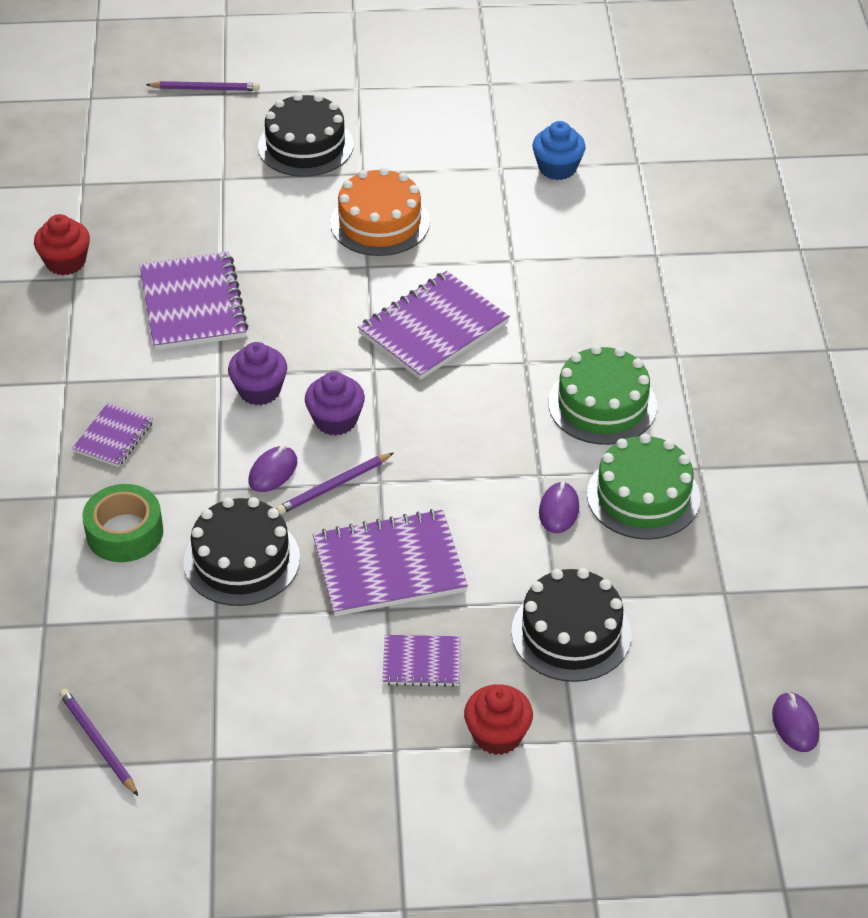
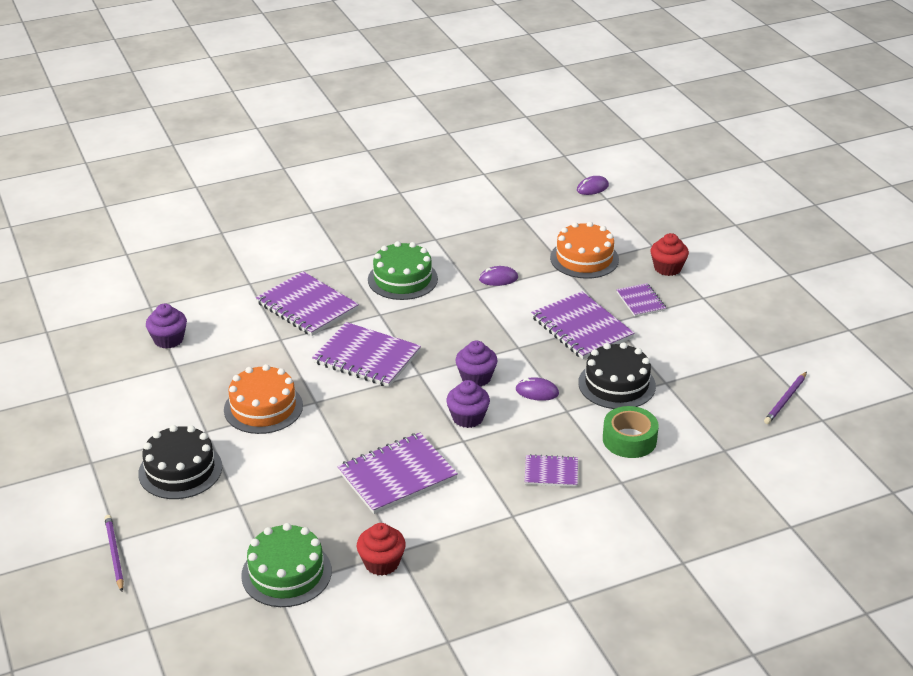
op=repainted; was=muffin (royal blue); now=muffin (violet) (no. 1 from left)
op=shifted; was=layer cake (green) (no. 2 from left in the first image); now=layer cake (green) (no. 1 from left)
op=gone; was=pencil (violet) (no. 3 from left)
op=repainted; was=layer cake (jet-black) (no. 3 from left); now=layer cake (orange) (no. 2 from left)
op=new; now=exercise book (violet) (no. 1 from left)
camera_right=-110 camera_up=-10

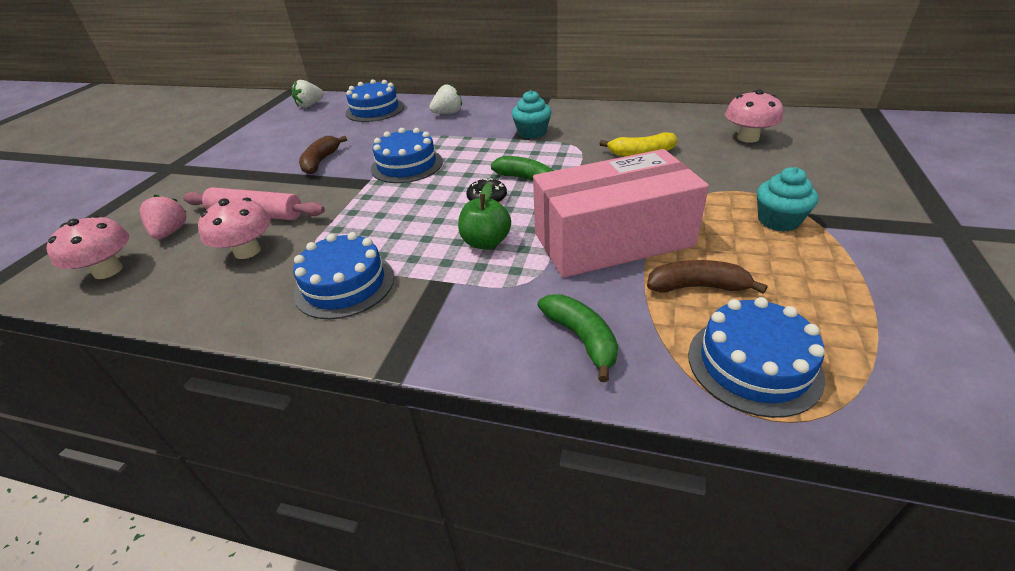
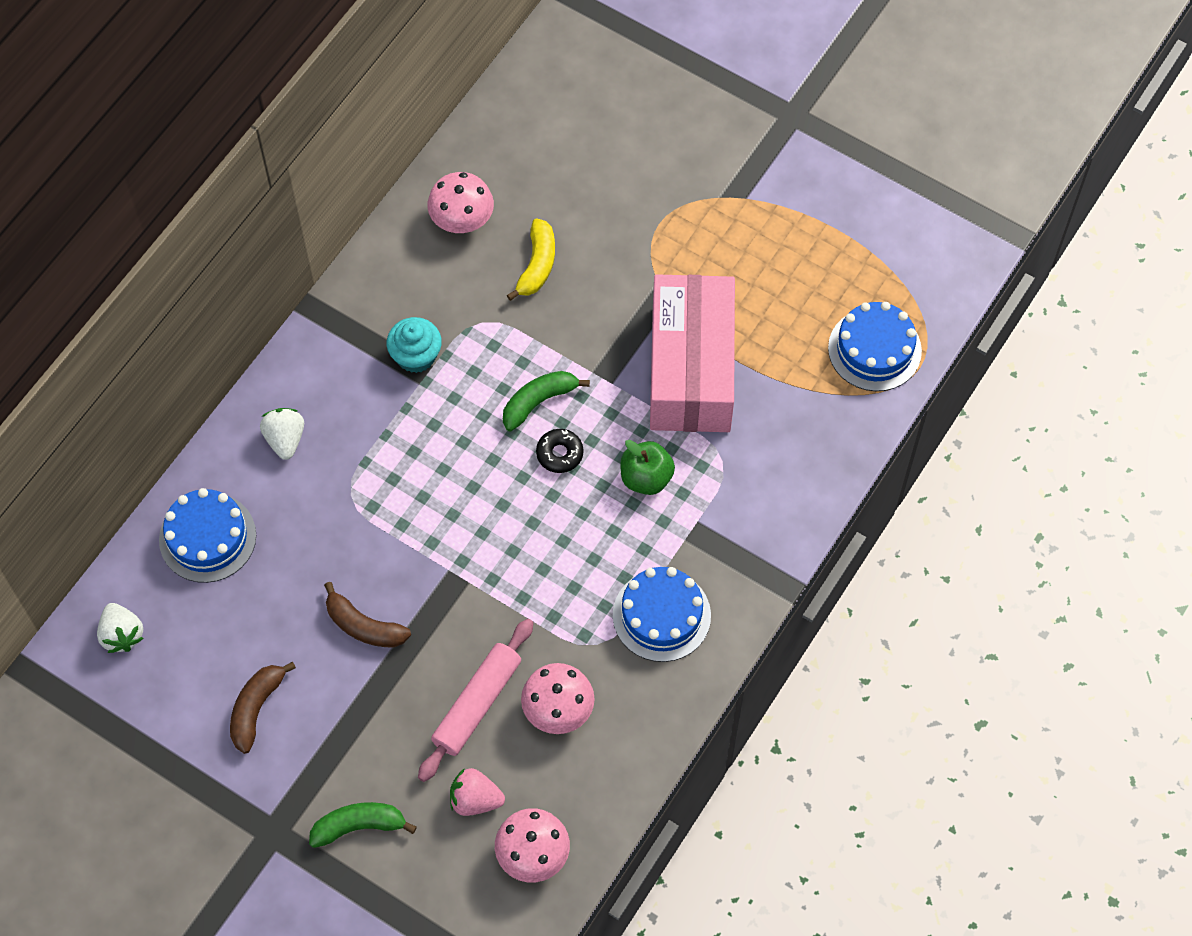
op=shifted; was=toadstool (rose-pink) (no. 3 from left in the first image); now=toadstool (rose-pink) (no. 1 from left)
op=gone; was=layer cake (royal blue) (no. 3 from left)
op=gone; was=muffin (teal) (no. 2 from left)
op=shifted; was=toy banana (dark brown) (no. 2 from left in the first image); now=toy banana (dark brown) (no. 1 from left)
op=shifted; was=toy banana (green) (no. 2 from left in the first image); now=toy banana (green) (no. 1 from left)
camera_right=-75 camera_up=25

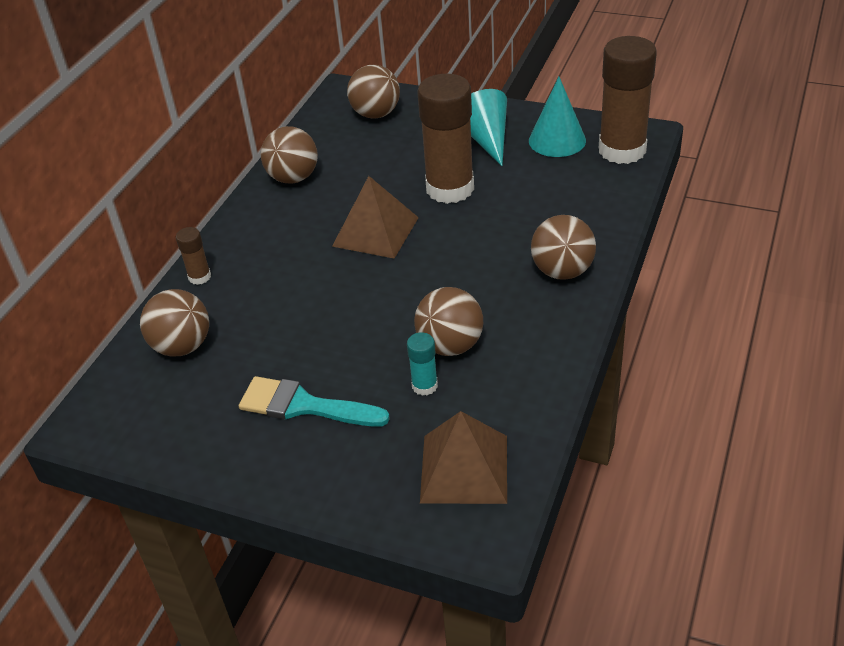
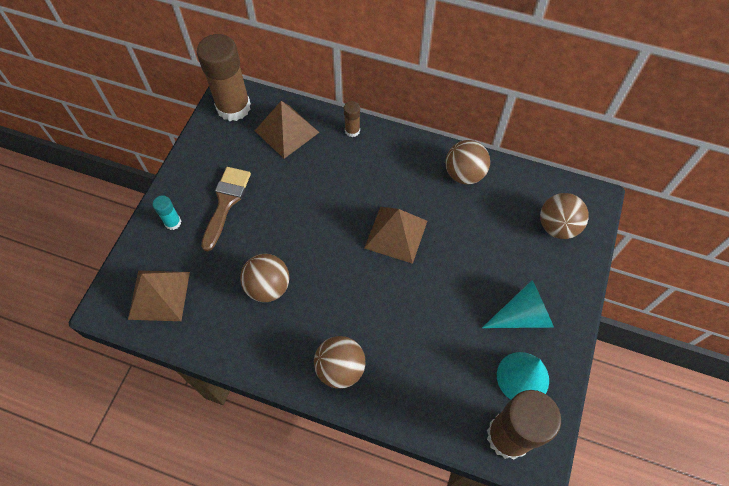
op=shifted; was=glue stick (dark brown) (no. 2 from left in the first image); now=glue stick (dark brown) (no. 1 from left)
op=swapped; was=ball (dark brown) (no. 1 from left); now=solid pyramid (dark brown) (no. 2 from left)
op=shifted; was=glue stick (teal)
op=repainted; was=paintbrush (teal); now=paintbrush (dark brown)
camera_right=85 camera_up=20

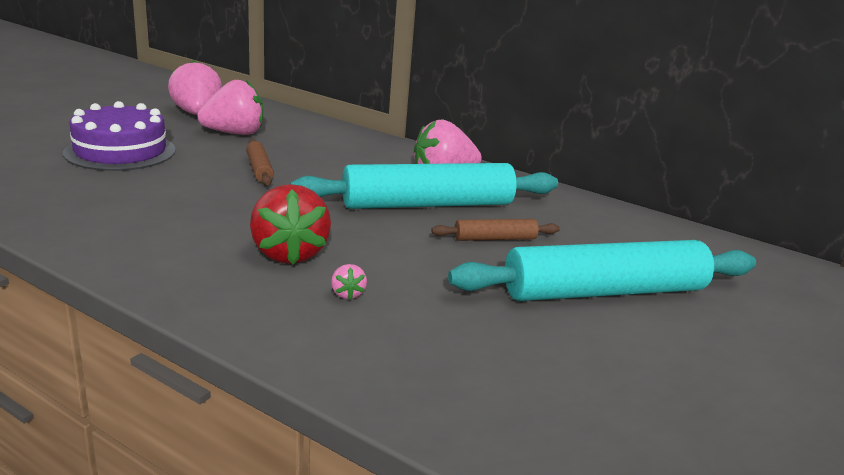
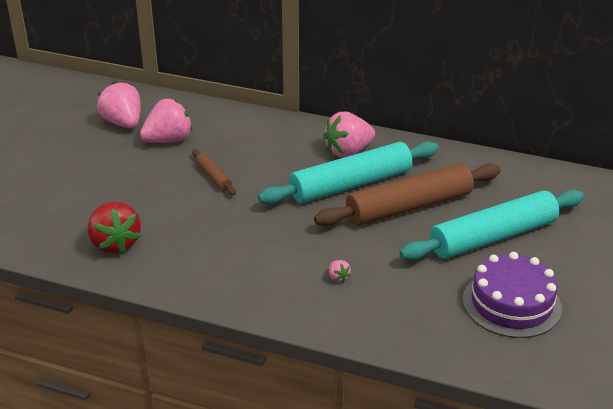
op=shifted; was=layer cake (violet)
op=shifted; was=toy strawberry (red)
op=scaled; was=dough roller (dark brown) (no. 2 from left); ratio=2.23
camera_right=-10 camera_up=10

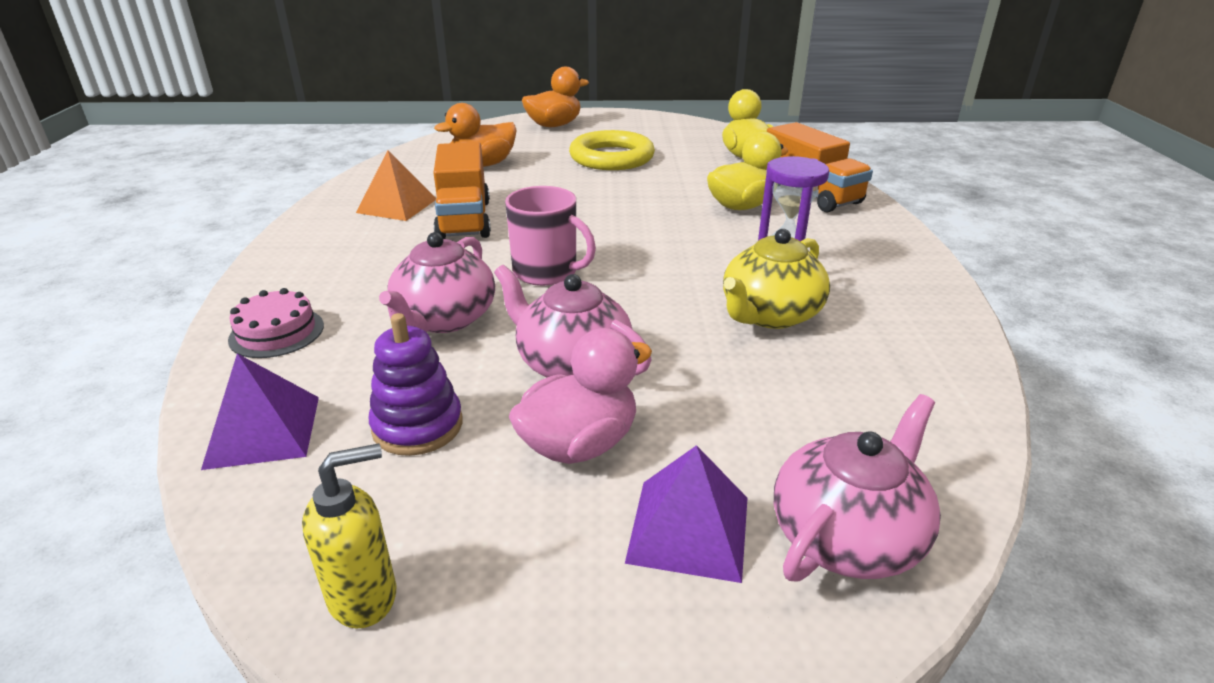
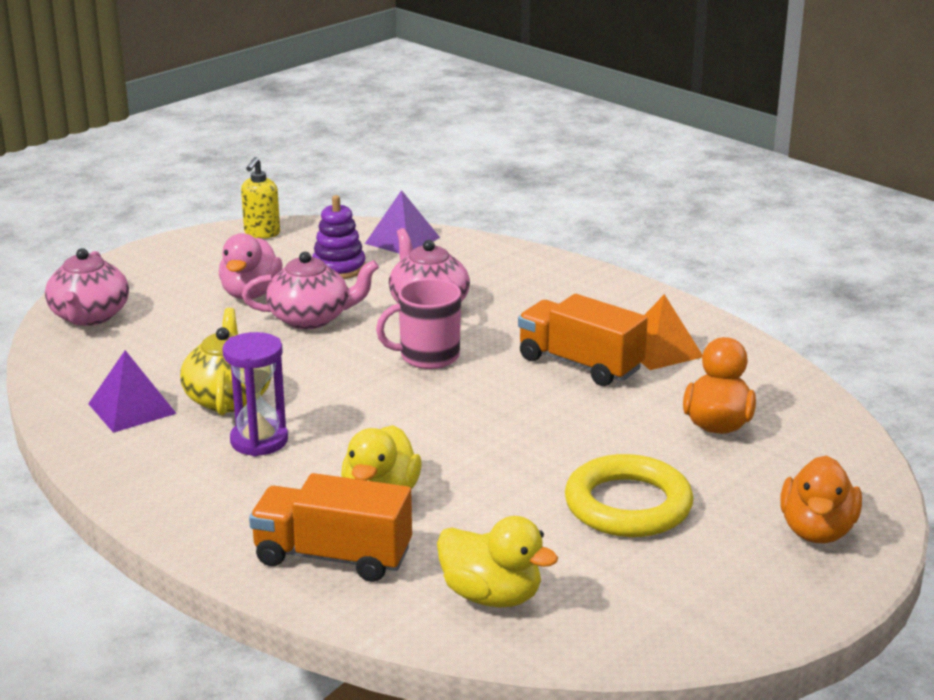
op=gone; was=layer cake (rose-pink)
op=shifted; was=solid pyramid (violet) (no. 2 from left in the first image); now=solid pyramid (violet) (no. 1 from left)
camera_right=135 camera_up=-5

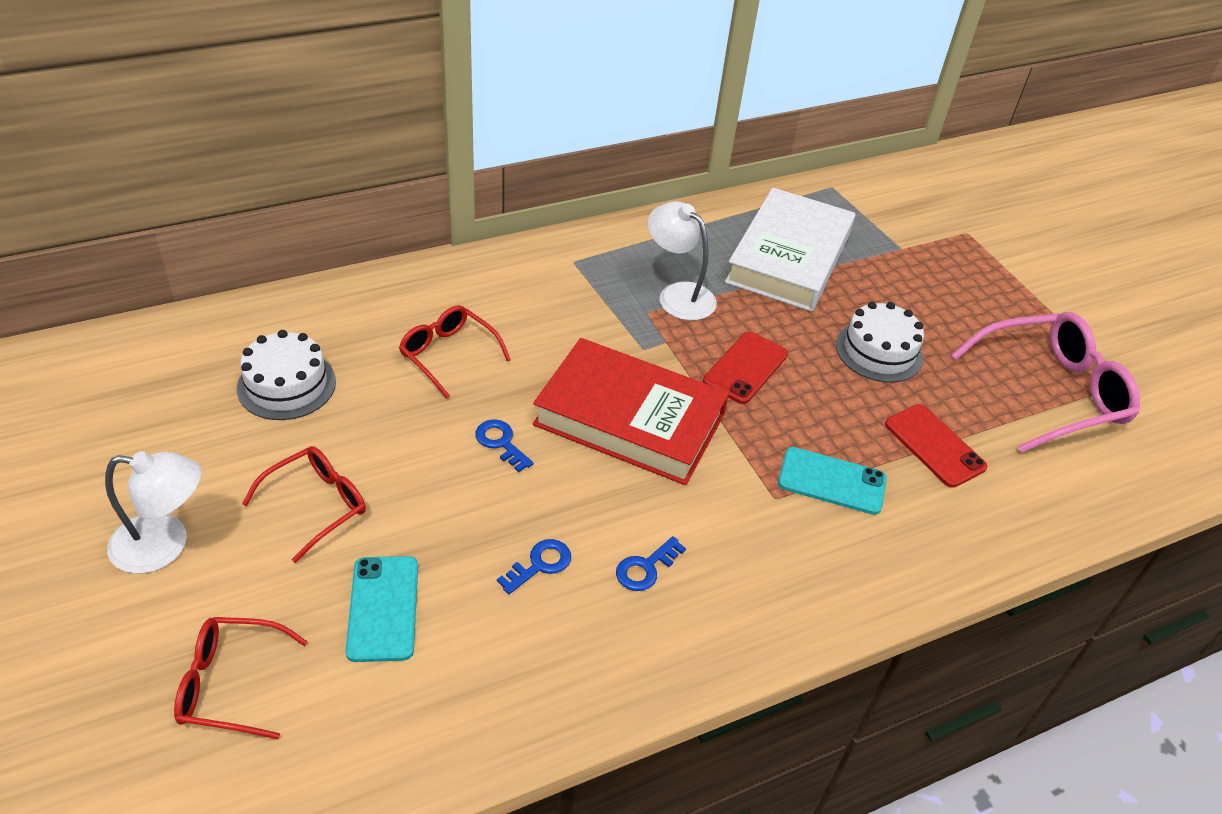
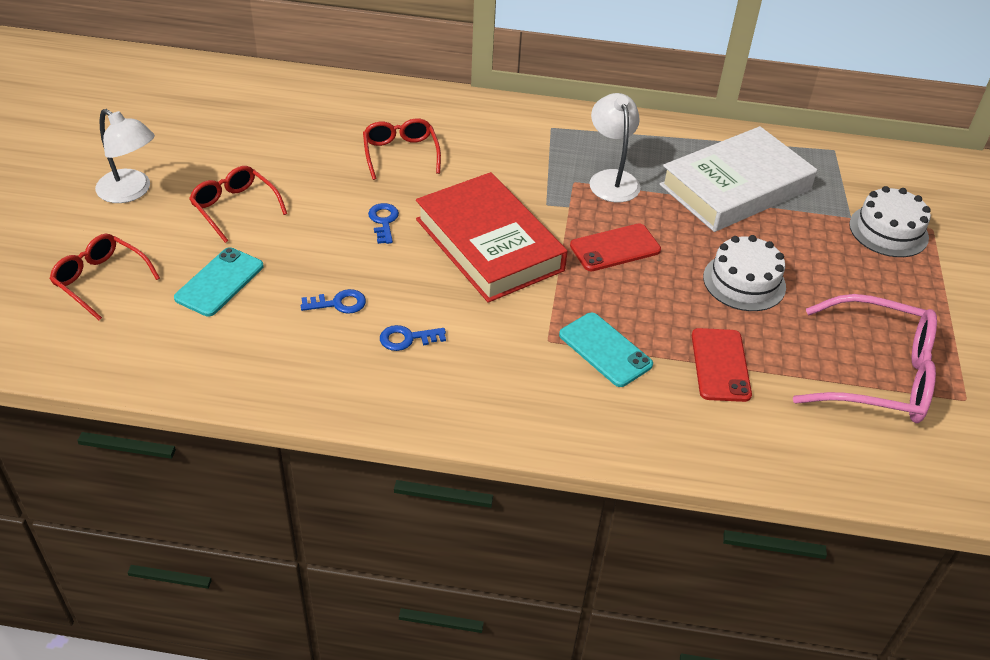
op=shifted; was=layer cake (pure white) (no. 1 from left in the first image); now=layer cake (pure white) (no. 2 from left)
op=rotated; was=glasses (red) (no. 2 from left); clockwise=-120
camera_right=35 camera_up=0

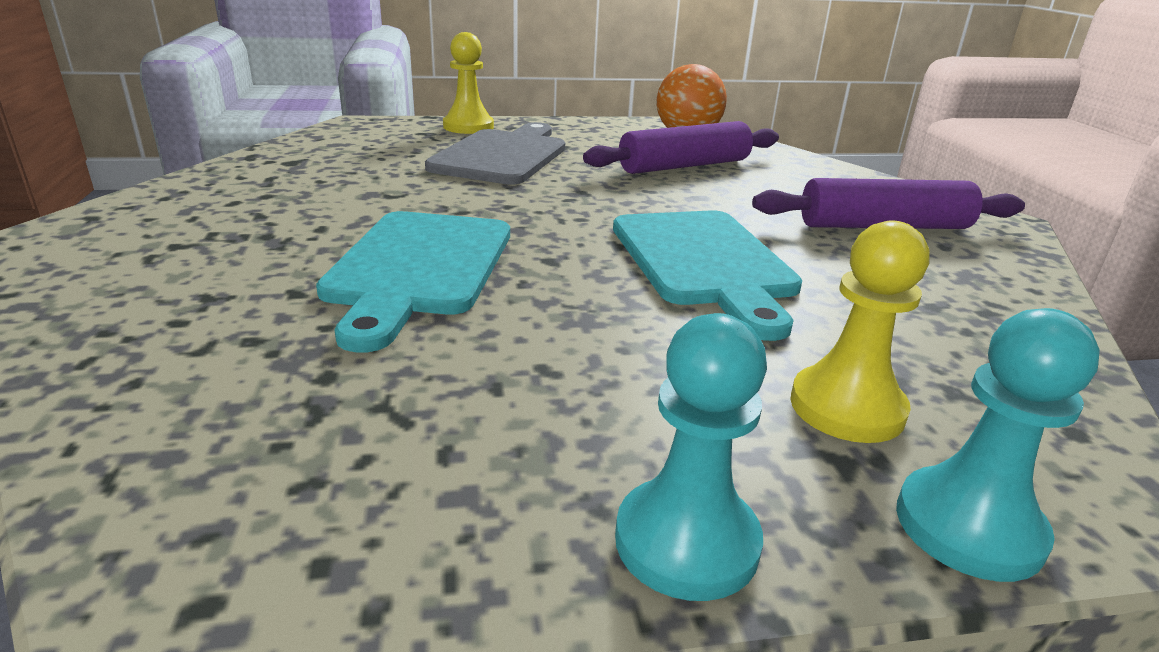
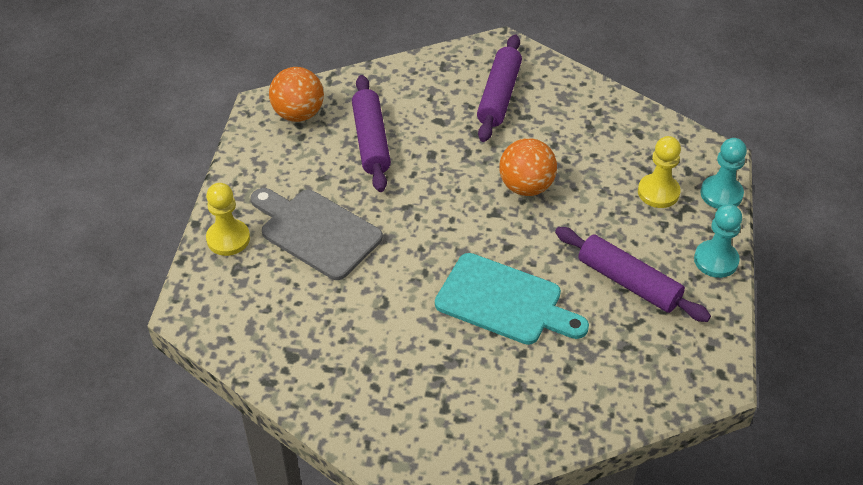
op=swapped; was=cutting board (teal) (no. 2 from left); now=ball (orange) (no. 2 from left)
op=new; now=dough roller (violet) (no. 3 from left)
camera_right=-70 camera_up=20

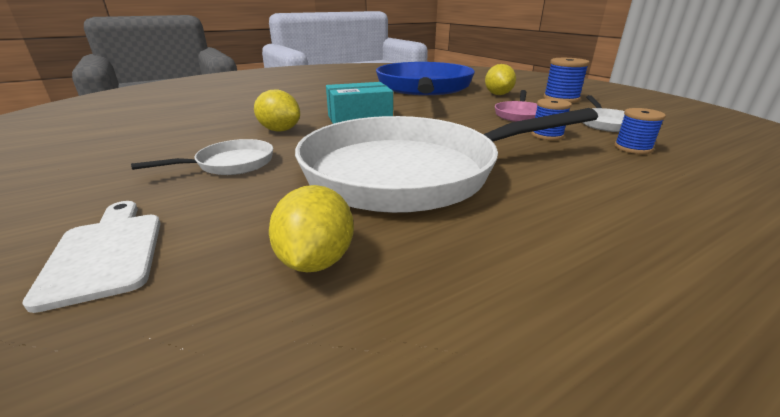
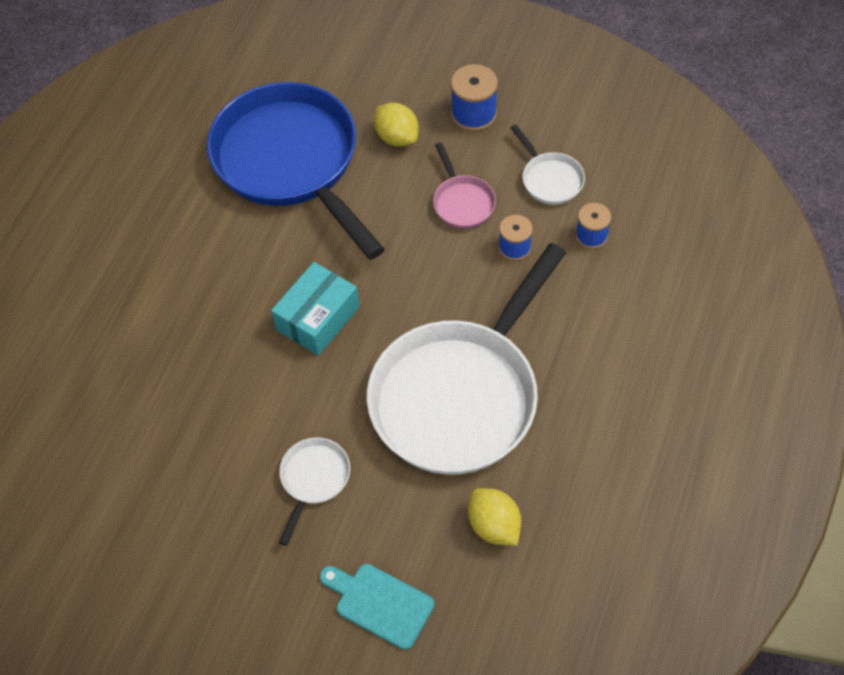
op=gone; was=citrus fruit (bright yellow) (no. 1 from left)
op=repainted; was=cutting board (pure white); now=cutting board (teal)
camera_right=-35 camera_up=30

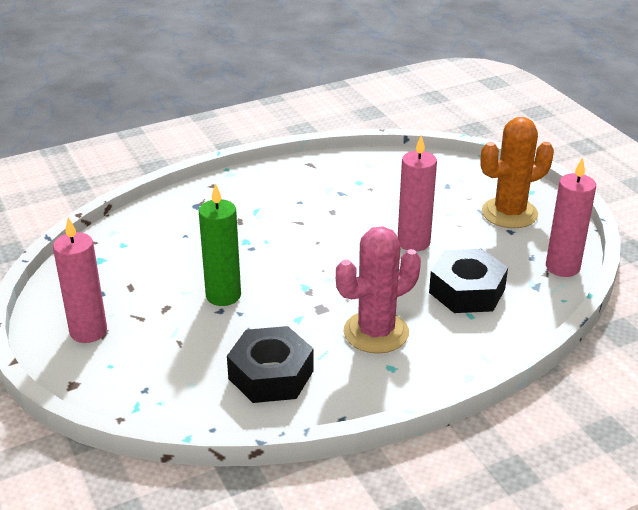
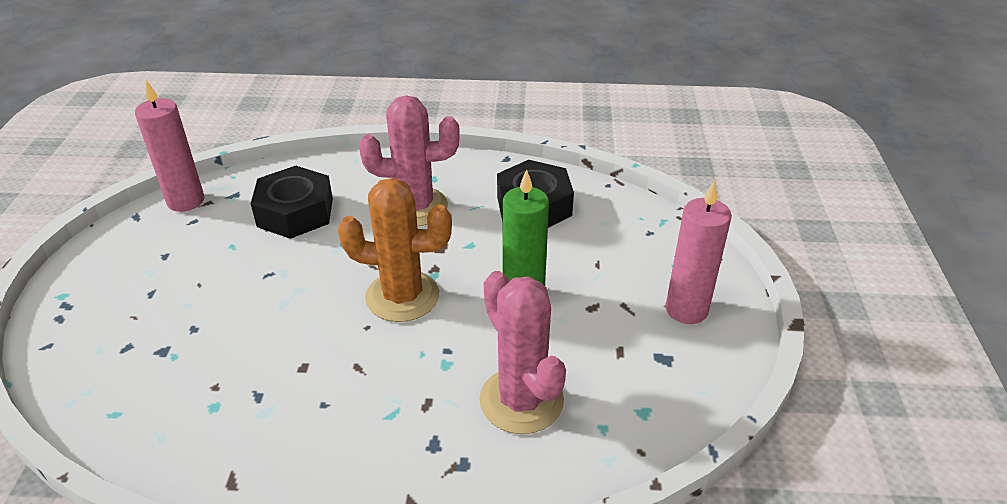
op=shifted; was=saguaro cactus (orange)
op=gone; was=pillar candle (rose-pink) (no. 2 from left)
op=new; now=saguaro cactus (rose-pink) (no. 2 from left)
camera_right=-150 camera_up=5

